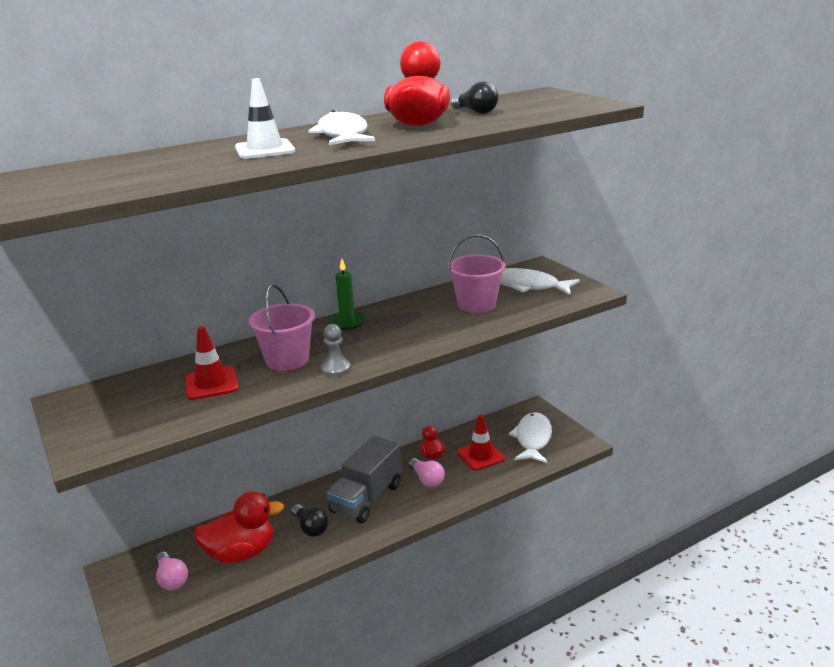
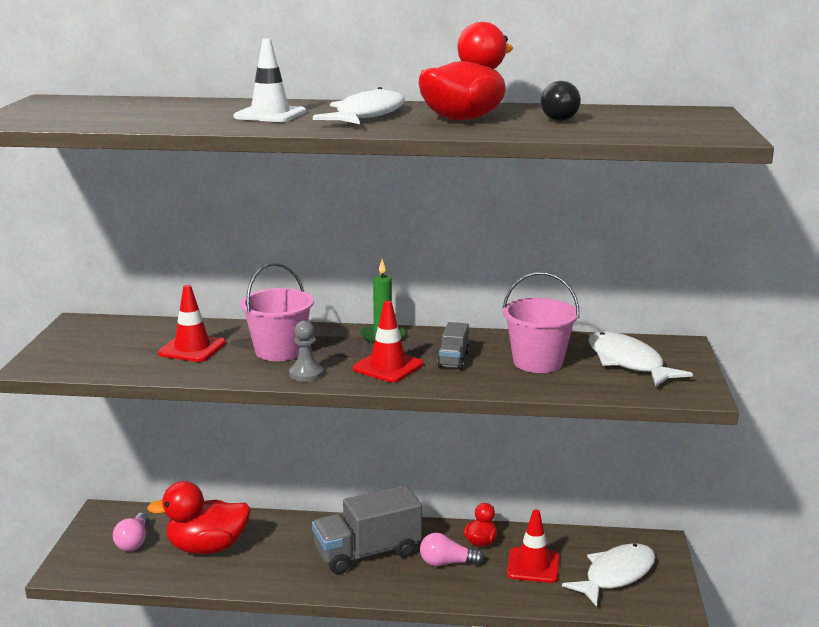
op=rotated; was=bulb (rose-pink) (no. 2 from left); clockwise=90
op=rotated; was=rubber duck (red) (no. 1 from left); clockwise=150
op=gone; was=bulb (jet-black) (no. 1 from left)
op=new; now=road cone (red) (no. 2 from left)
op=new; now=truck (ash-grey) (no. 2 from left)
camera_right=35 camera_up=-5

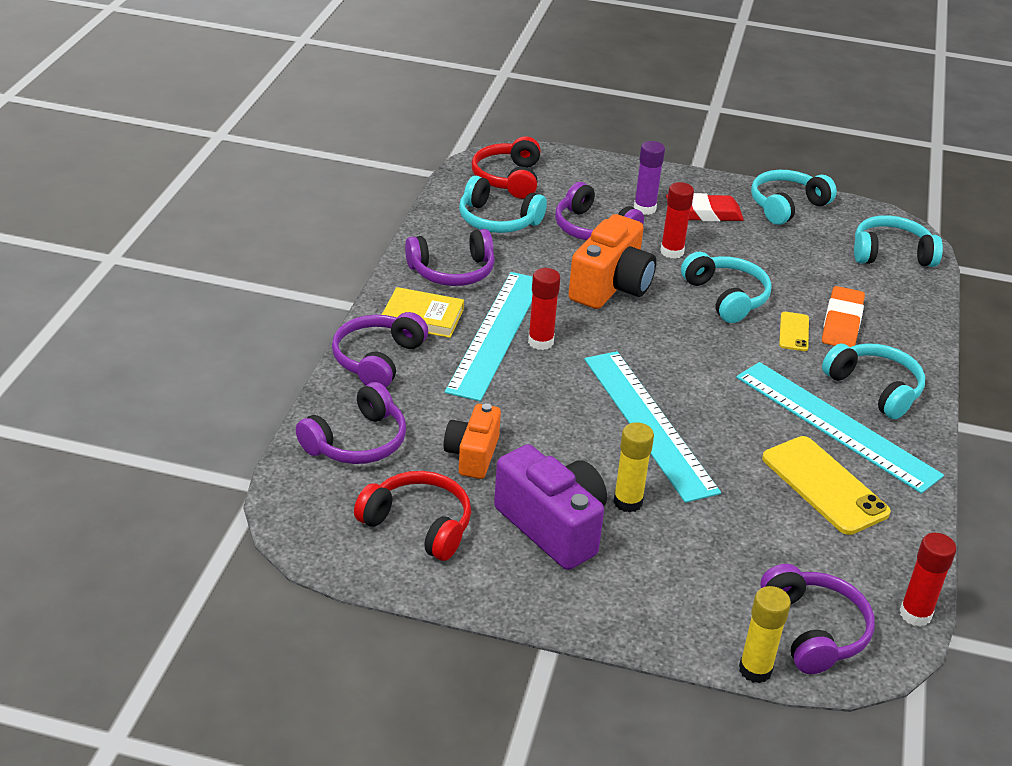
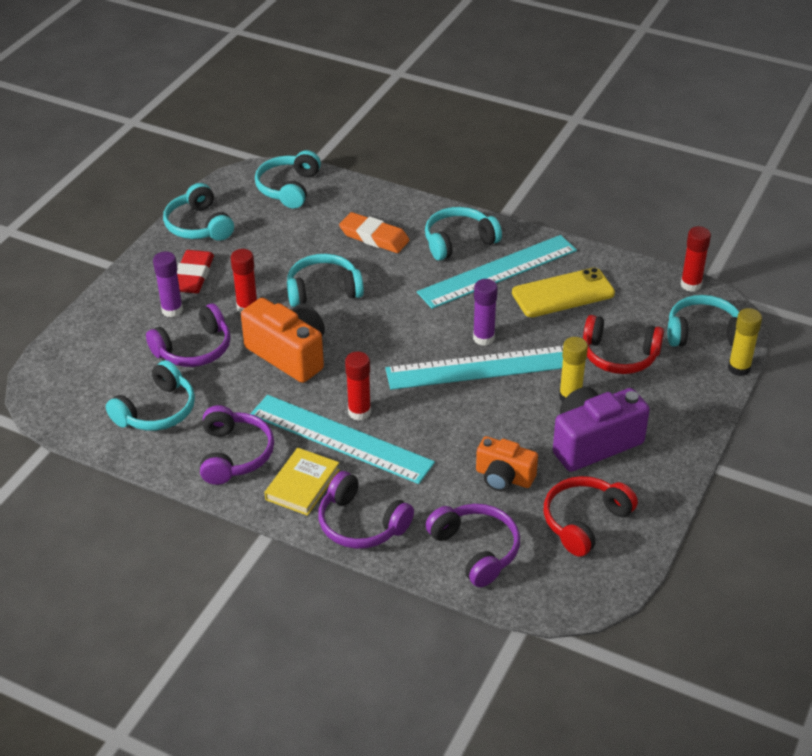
op=shifted; was=headset (red) (no. 2 from left)
op=gone; was=smartphone (bright yellow) (no. 1 from left)
op=repainted; was=headset (violet) (no. 5 from left); now=headset (teal) (no. 6 from left)
op=new; now=glue stick (violet) (no. 2 from left)
camera_right=-75 camera_up=5

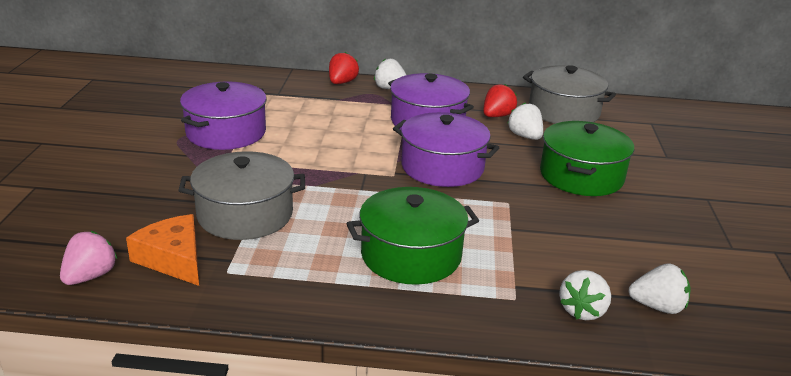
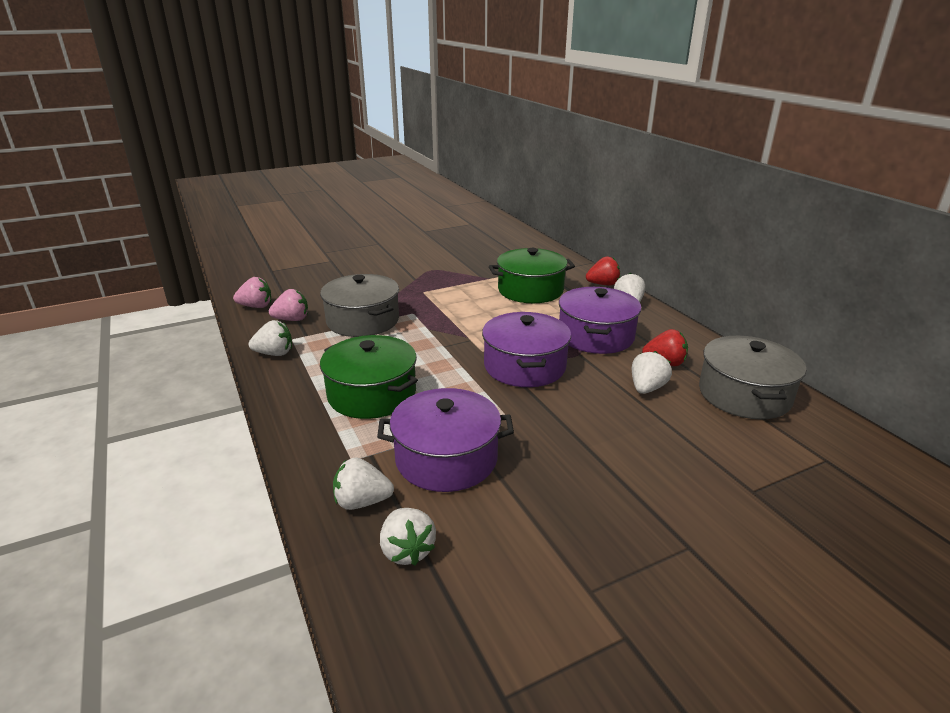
op=shifted; was=cooking pot (violet) (no. 1 from left)
op=shifted; was=cooking pot (green) (no. 2 from left)
op=swapped; was=piece of cheese (orange); now=toy strawberry (rose-pink) (no. 2 from left)
op=new; now=toy strawberry (pure white) (no. 1 from left)
camera_right=60 camera_up=0

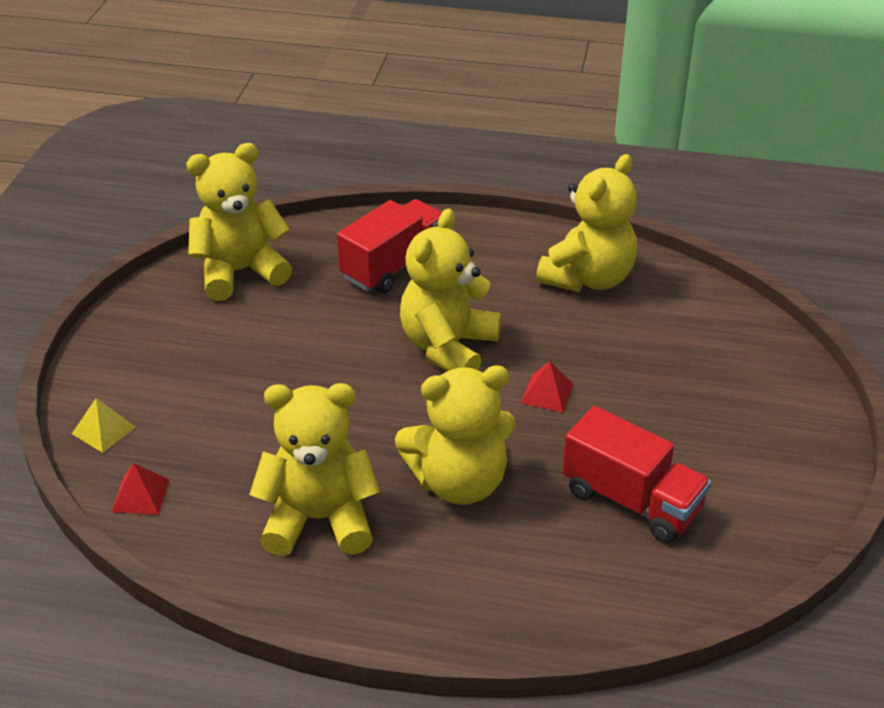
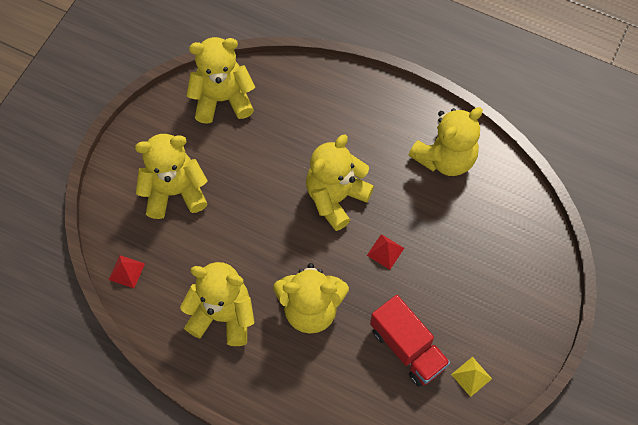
op=gone; was=truck (red) (no. 1 from left)
op=shifted; was=solid pyramid (bright yellow)
op=new; now=teddy (bright yellow) (no. 1 from left)
camera_right=15 camera_up=25

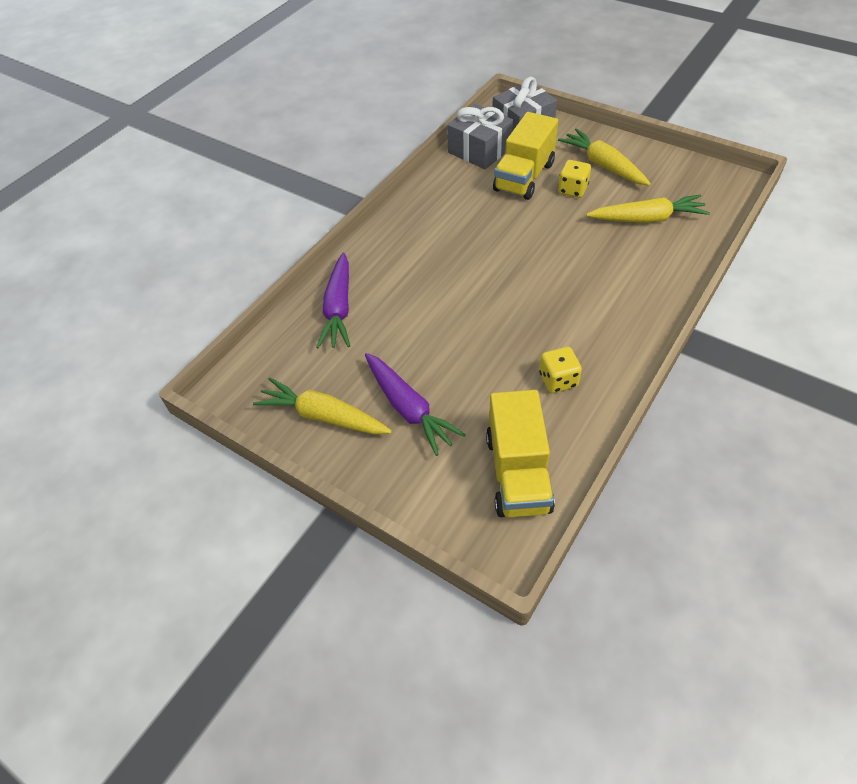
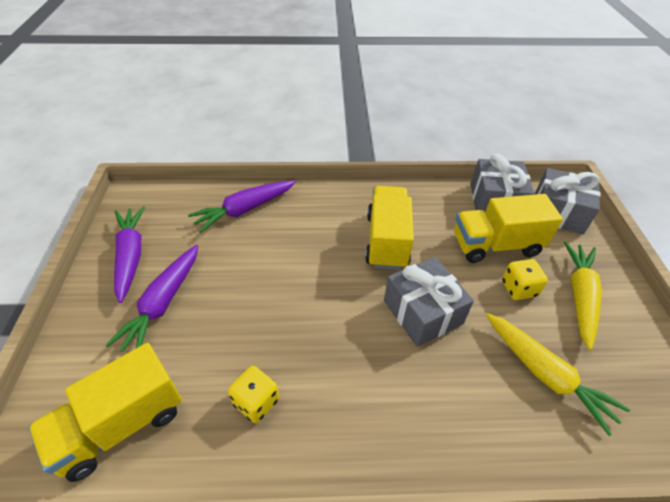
op=repainted; was=root vegetable (bright yellow) (no. 1 from left); now=root vegetable (violet) (no. 1 from left)
op=new; now=truck (bright yellow) (no. 2 from left)
op=new; now=wrapped gift (ash-grey) (no. 1 from left)
camera_right=50 camera_up=-5

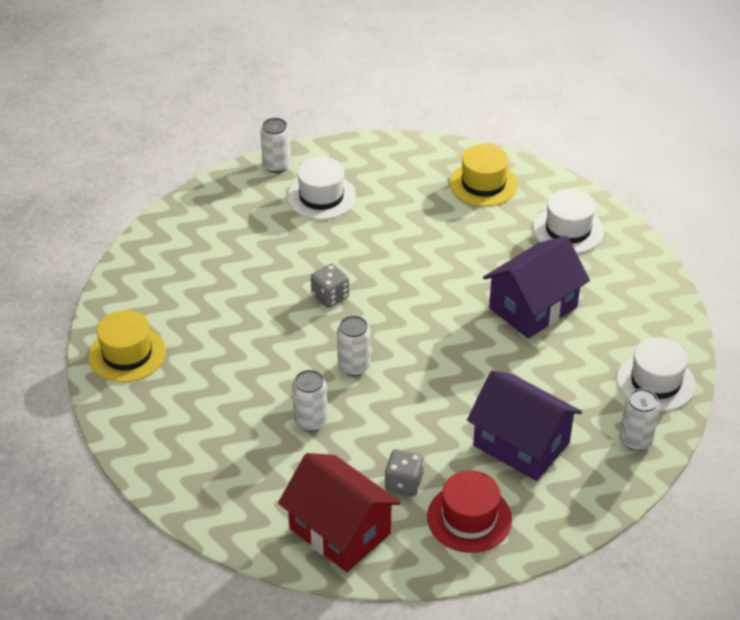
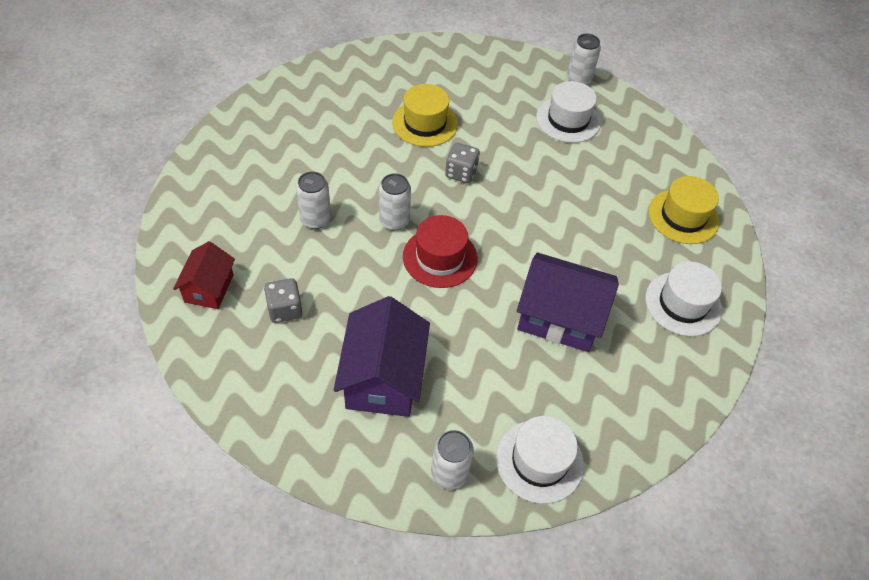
op=shifted; was=hat (bright yellow) (no. 1 from left)
op=scaled; was=cottage (red); ratio=0.59
op=shifted; was=hat (red)
camera_right=55 camera_up=10

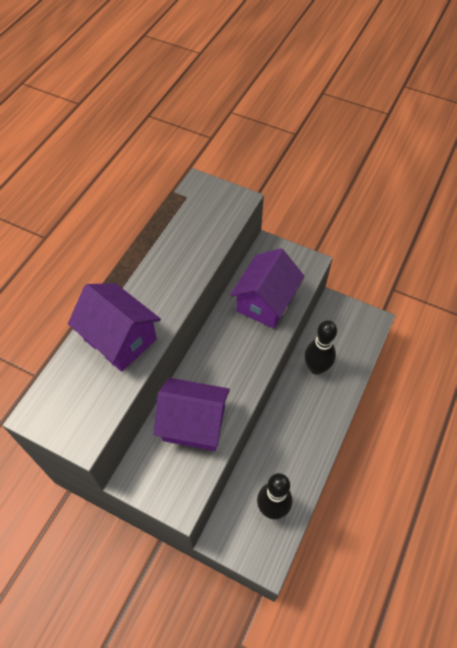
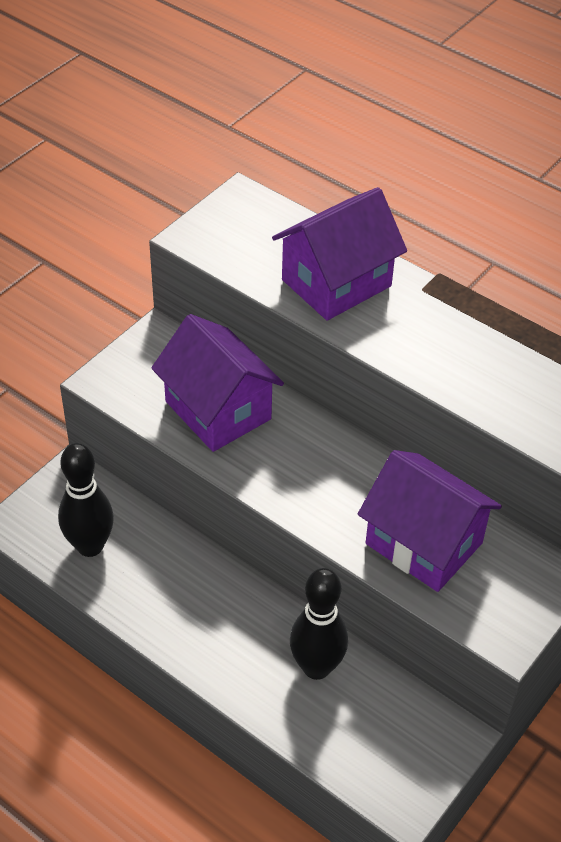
op=rotated; was=cottage (violet) (no. 2 from left in the first image); clockwise=-60
camera_right=100 camera_up=-10

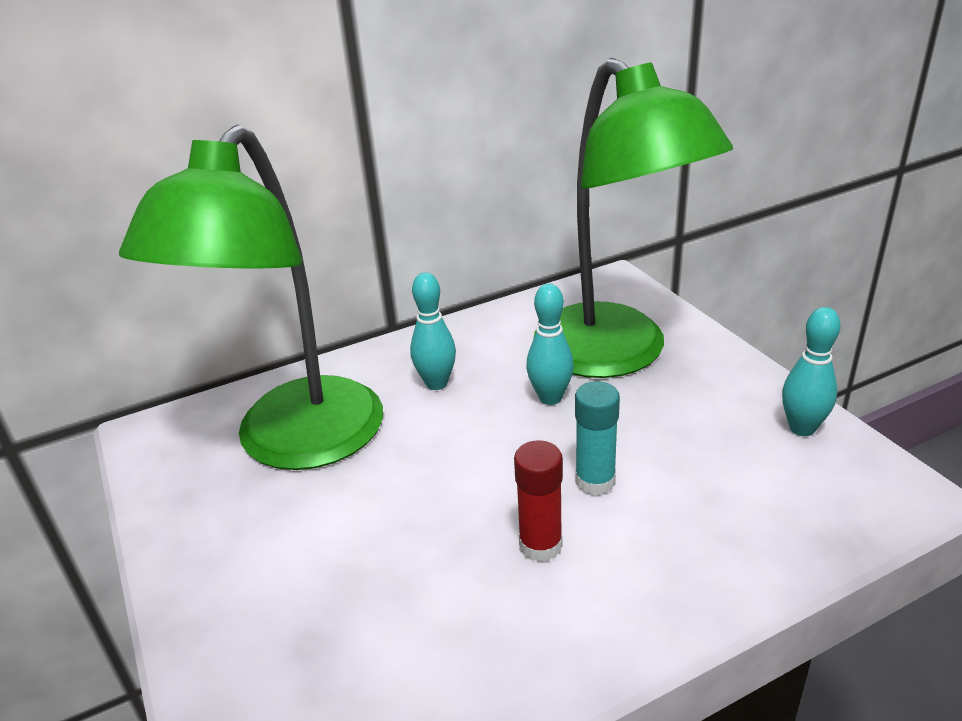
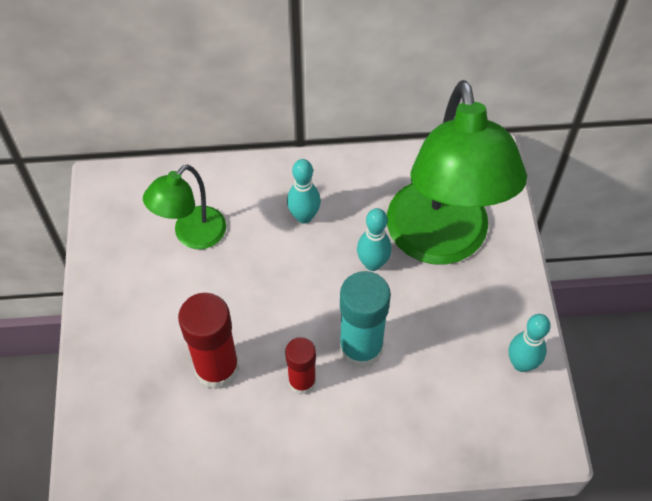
op=scaled; was=reading lamp (green) (no. 1 from left); ratio=0.5
op=scaled; was=glue stick (teal); ratio=1.62
op=new; now=glue stick (red) (no. 1 from left)
camera_right=20 camera_up=25

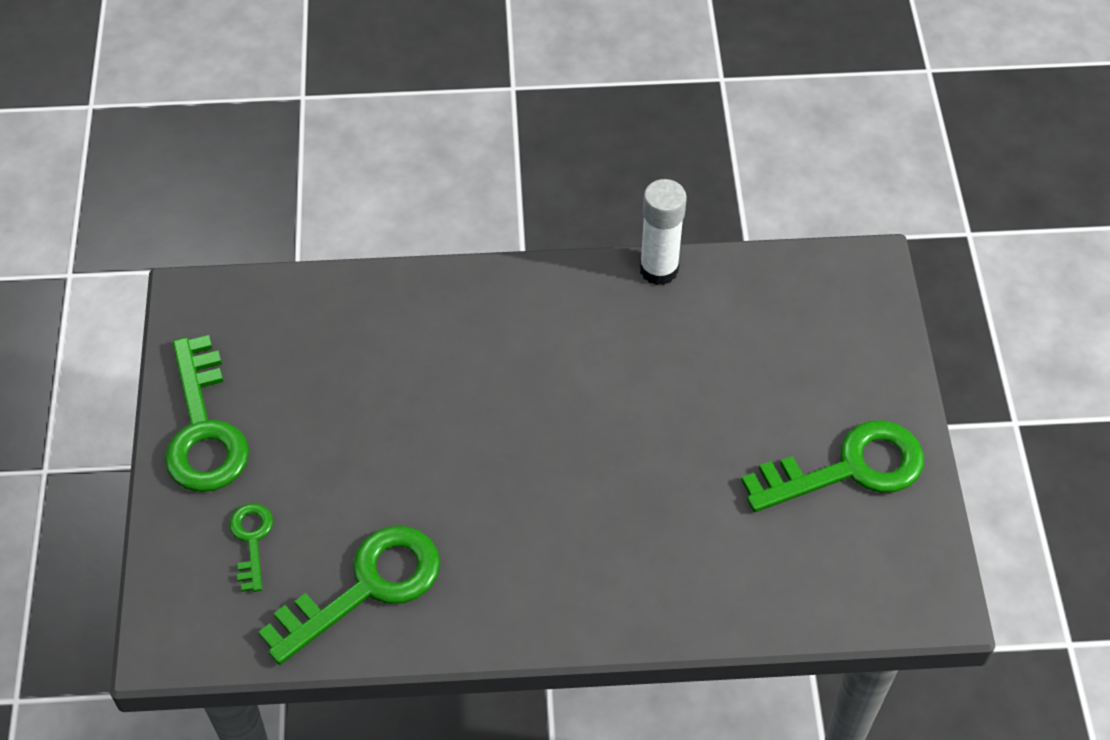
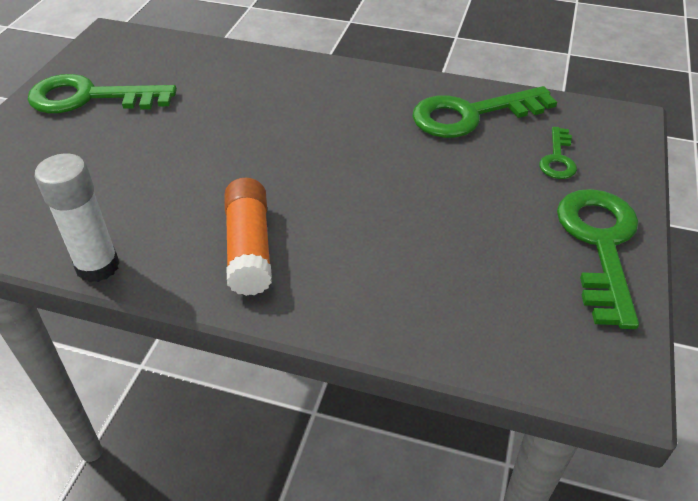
op=new; now=glue stick (orange)
camera_right=-160 camera_up=-10

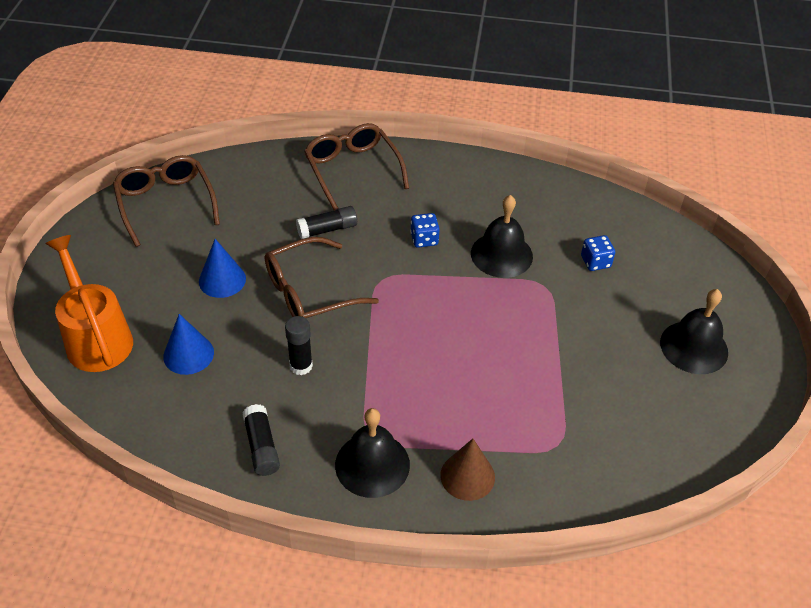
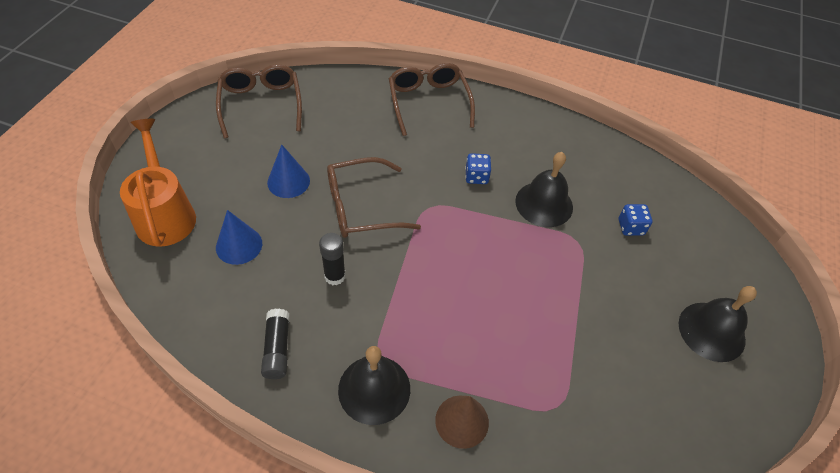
op=gone; was=glue stick (jet-black) (no. 3 from left)
camera_right=10 camera_up=5

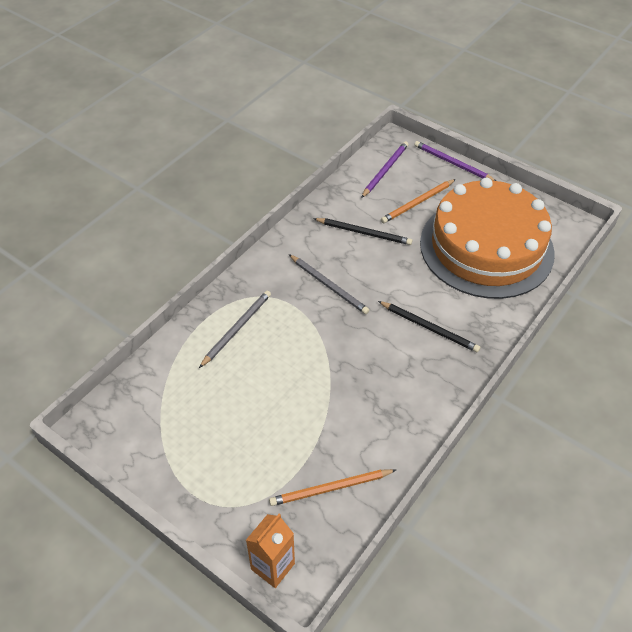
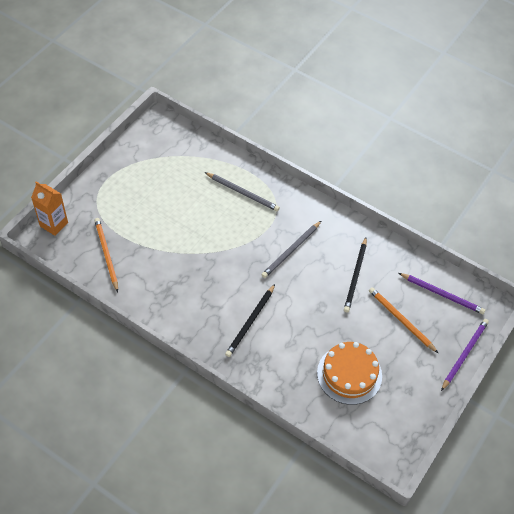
op=scaled; was=layer cake (orange); ratio=0.52
camera_right=85 camera_up=5

